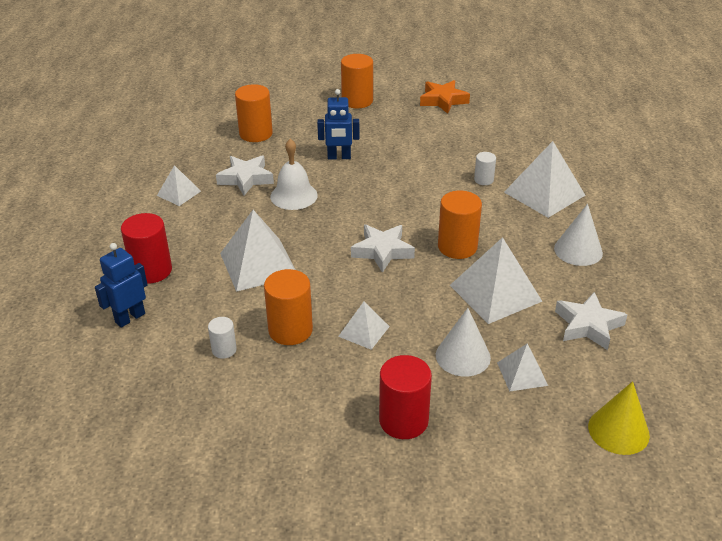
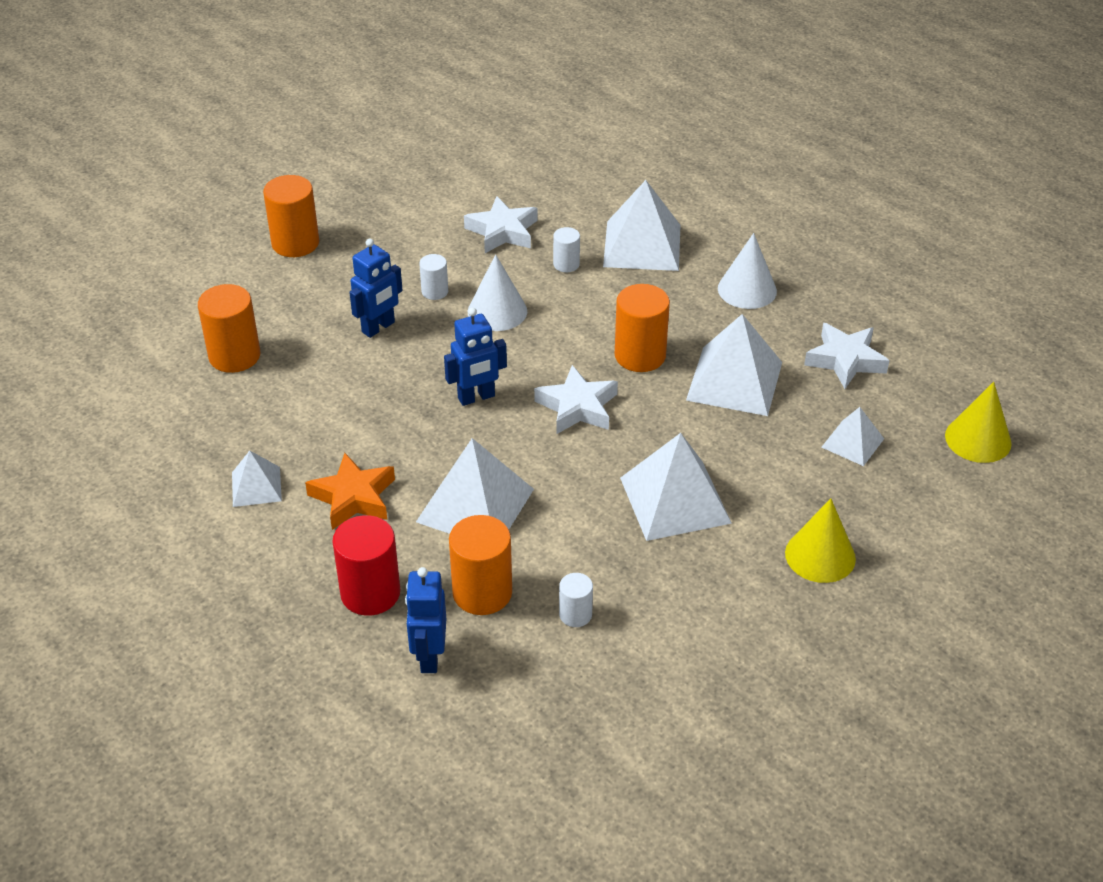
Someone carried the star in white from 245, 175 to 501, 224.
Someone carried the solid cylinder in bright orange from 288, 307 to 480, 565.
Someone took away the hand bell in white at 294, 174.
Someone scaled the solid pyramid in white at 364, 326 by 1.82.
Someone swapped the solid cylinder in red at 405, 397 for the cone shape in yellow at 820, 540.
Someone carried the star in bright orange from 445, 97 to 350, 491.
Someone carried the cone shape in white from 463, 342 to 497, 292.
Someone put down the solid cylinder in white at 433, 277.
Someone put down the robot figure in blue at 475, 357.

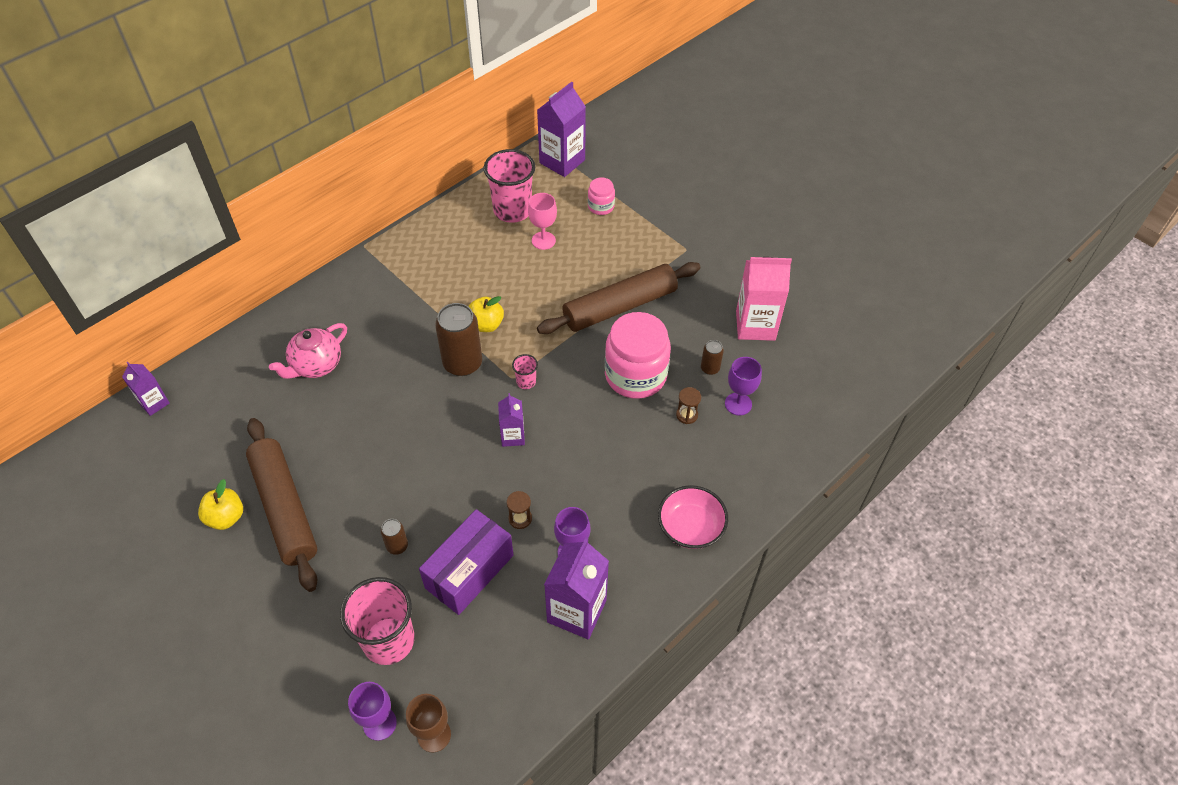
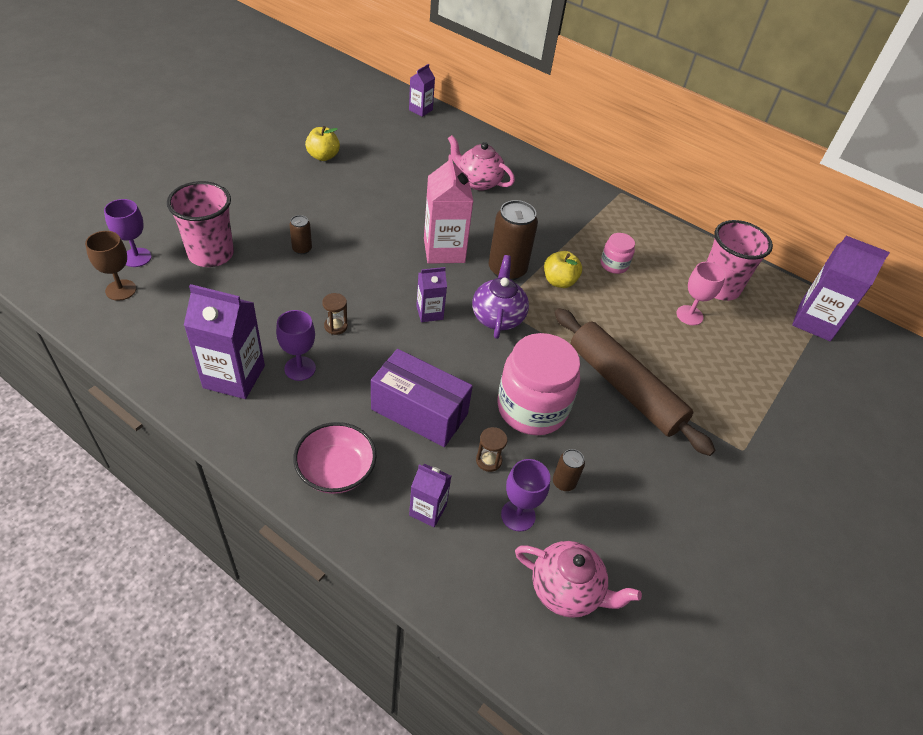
Someone took away the rolling pin in dark brown at 282, 505.
Someone carried the box in royal purple from 466, 562 to 422, 398.
Someone swapped the cup in pink at 525, 371 for the teapot in royal purple at 500, 297.
Someone carried the preserve jar in pink from 601, 196 to 617, 253.
Someone carried the milk carton in pink from 764, 299 to 448, 209.
Someone put down the milk carton in royal purple at 430, 495.
Someone put down the teapot in pink at 578, 579.

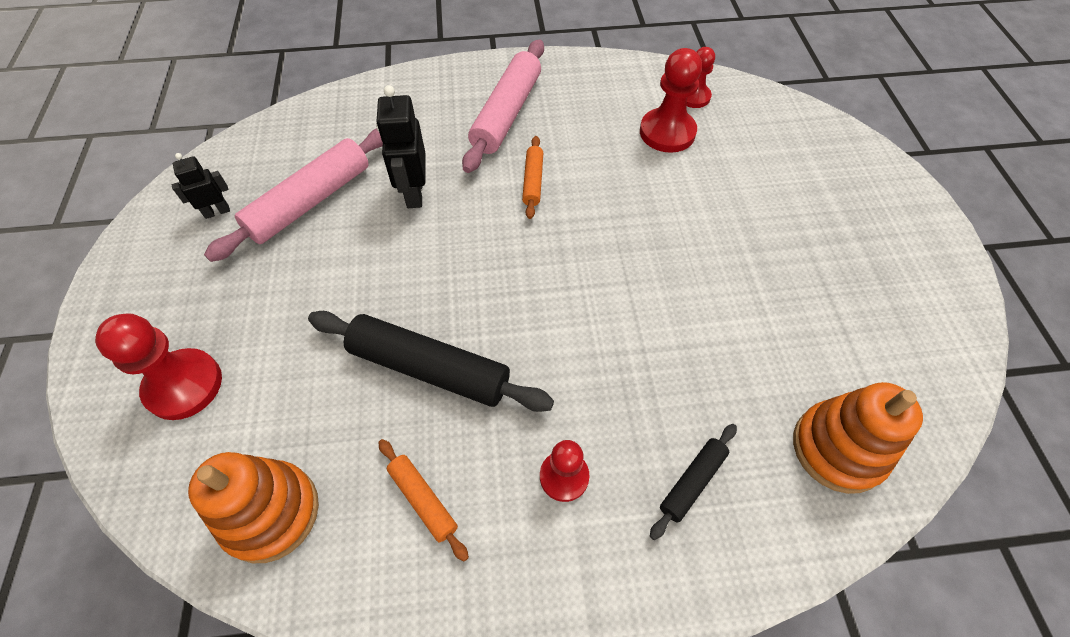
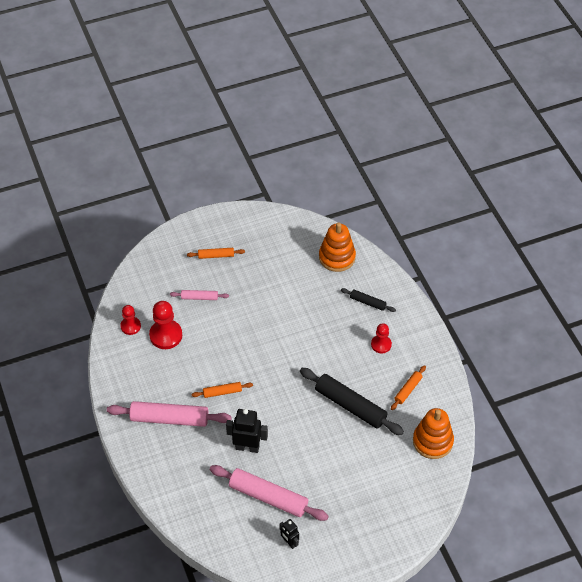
Someone took away the pawn in red at 158, 366.
Someone rotated the rolling pin in black at 431, 361 by 60 degrees counterclockwise.
Someone rotated the robot figure in black at 401, 146 by 150 degrees counterclockwise.
Someone put down the rolling pin in pink at 199, 295.
Someone put down the rolling pin in bright orange at 216, 253.

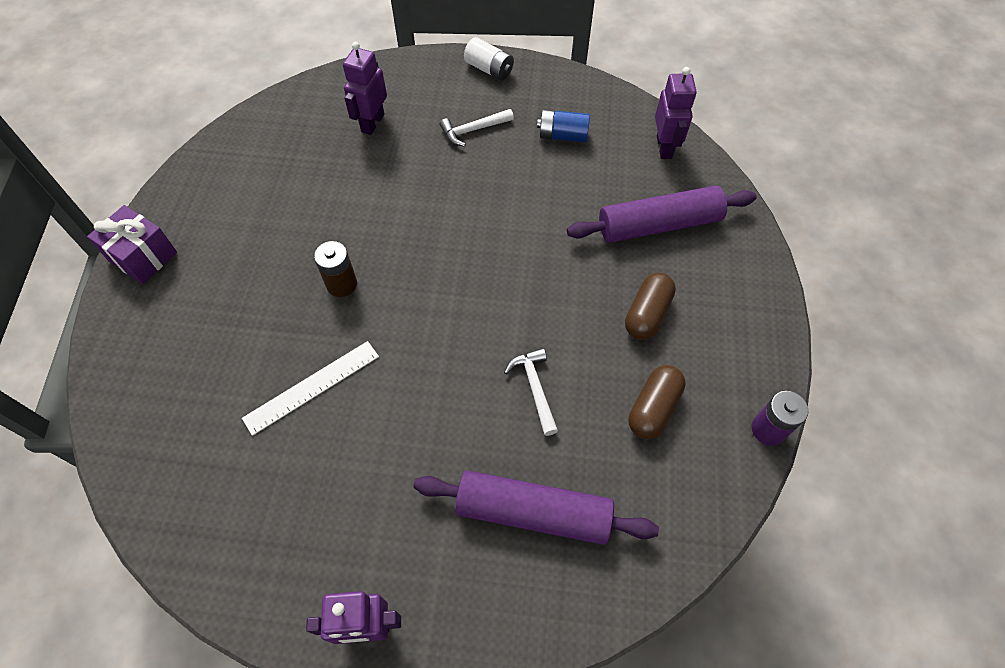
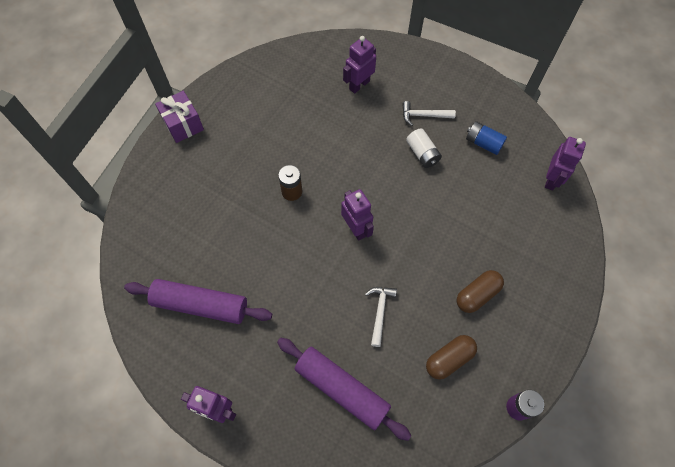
Someone took away the measuring stick in white at 310, 388.
Someone carried the power cell in white from 489, 58 to 424, 148.
Someone carried the rolling pin in royal purple from 661, 214 to 198, 301.
Someone put down the robot figure in royal purple at 357, 215.

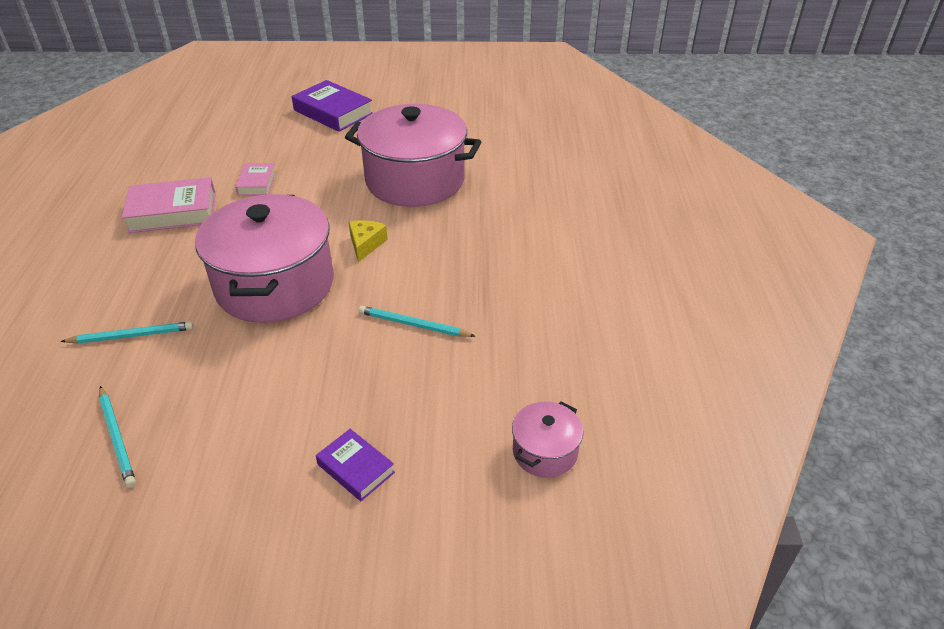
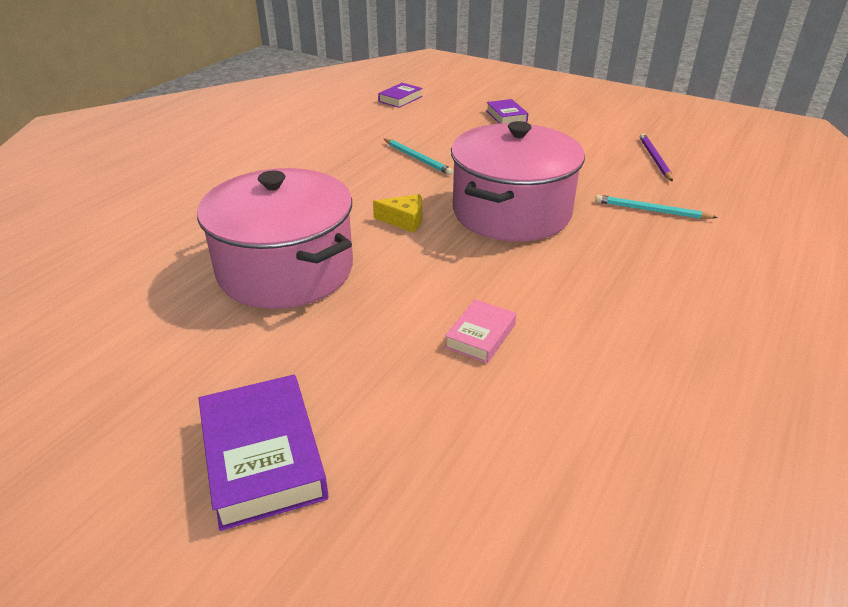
Someone repainted the wooden pencil in teal at 117, 437, which became the wooden pencil in royal purple at 656, 157.
Someone took away the hardback in pink at 169, 205.
Someone rotated the cheese wedge in yellow at 368, 241 by 120 degrees counterclockwise.
Someone swapped the cooking pot in pink at 547, 439 for the hardback in royal purple at 400, 95.

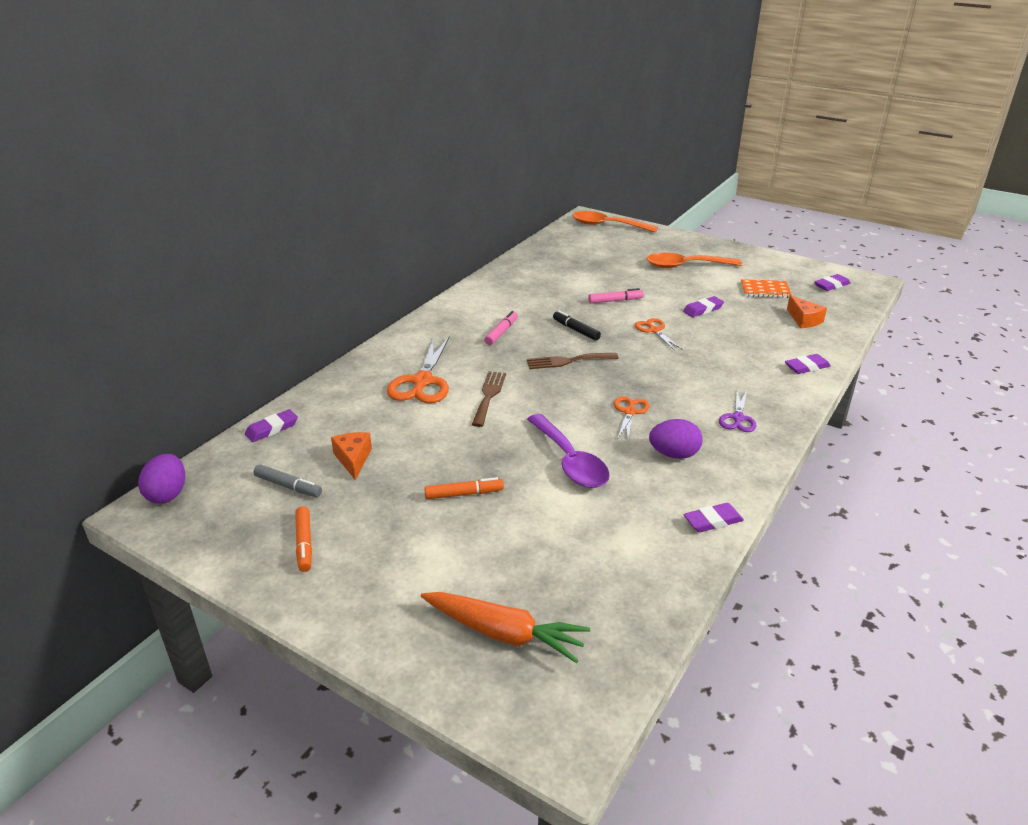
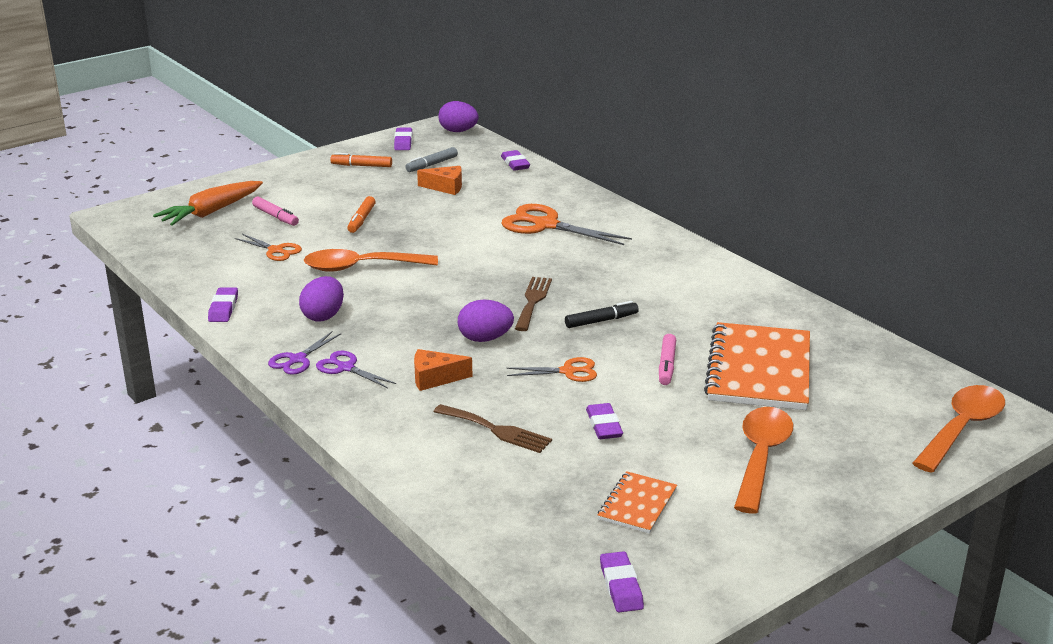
Someone carried the fork in dark brown from 489, 399 to 493, 428.
Someone carried the marker in pink from 501, 328 to 275, 211.
Someone repainted the spoon in royal purple at 568, 451, which became the spoon in bright orange at 371, 260.
Someone carried the scissors in bright orange from 631, 417 to 268, 247.
Someone carried the pencil eraser in royal purple from 808, 364 to 403, 138.
Someone carried the cheese wedge in bright orange from 807, 311 to 443, 370.
Someone put down the scissors in royal purple at 304, 353.
Someone put down the egg shape in royal purple at 486, 320.
Someone put down the exercise book in bright orange at 757, 366.

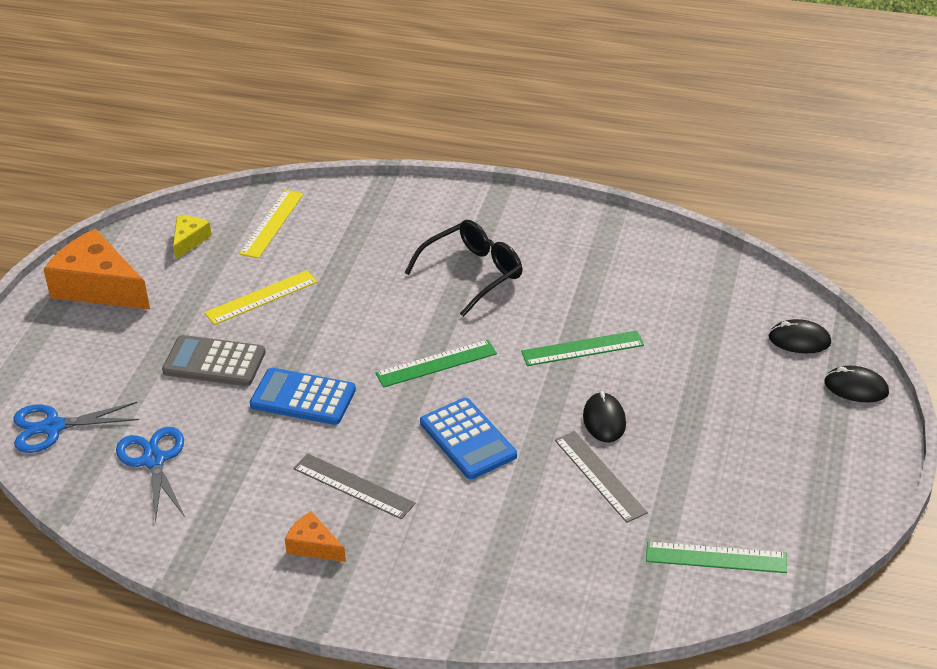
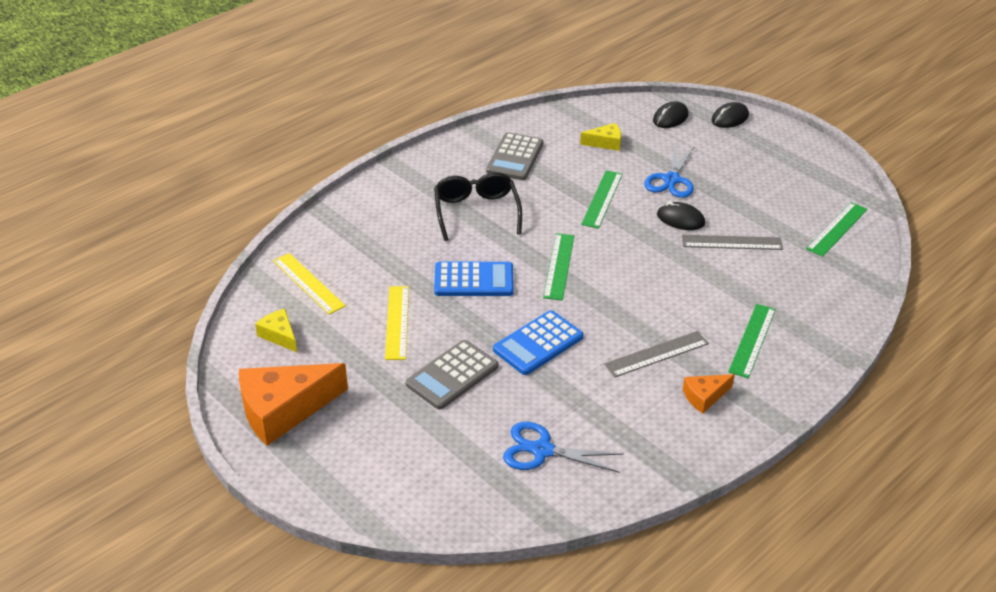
Someone carried the scissors in blue from 76, 427 to 669, 171.
Someone carried the calculator in blue from 468, 438 to 474, 279.
Someone put down the calculator in grey at 515, 156.
Someone put down the cheese wedge in yellow at 600, 137.
Someone put down the measuring stick in green at 752, 341.

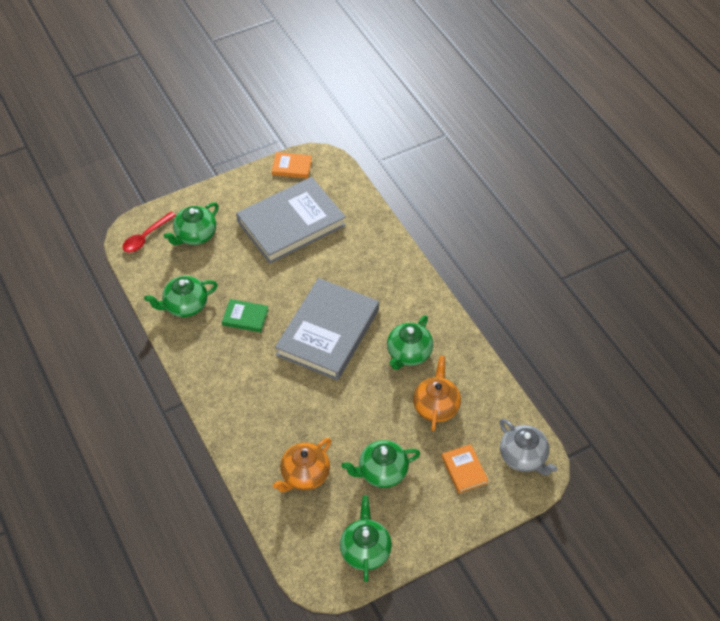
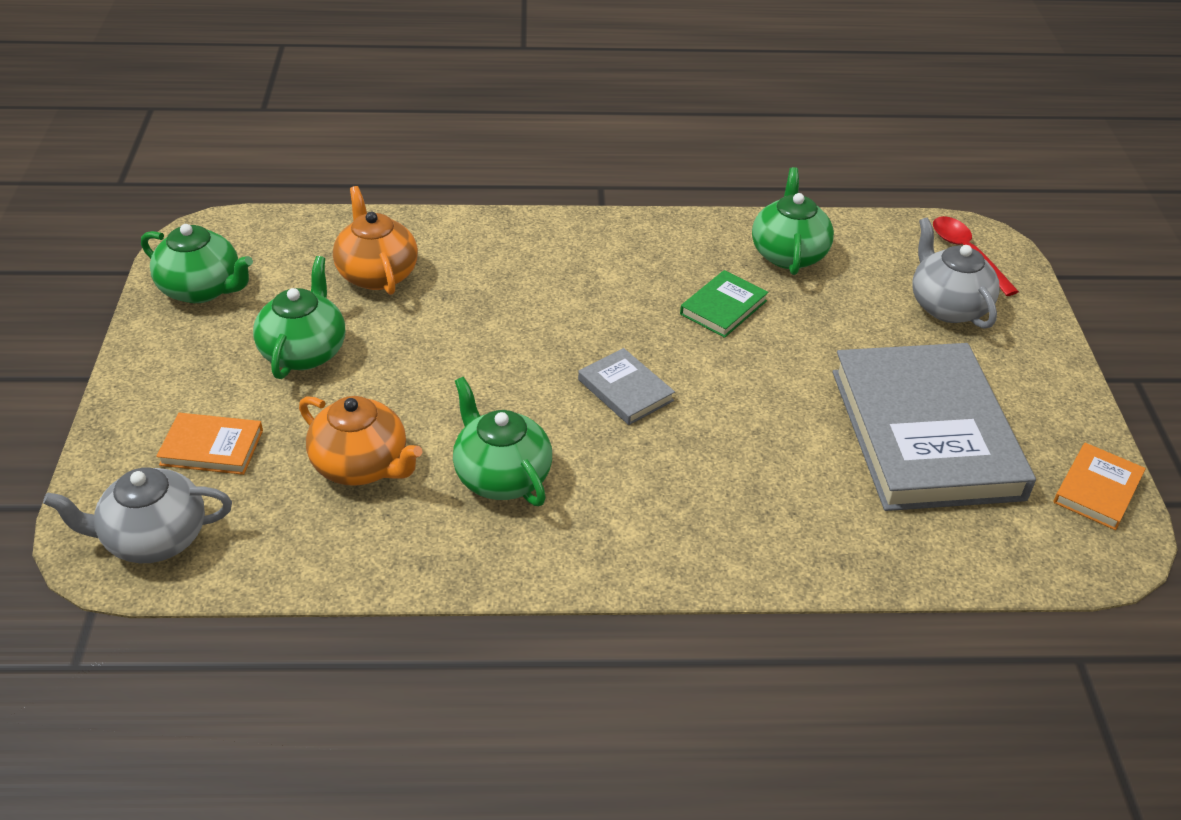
Someone repainted the teapot in green at 191, 223, which became the teapot in grey at 956, 273.
Someone scaled the hardback in grey at 327, 329 by 0.43.

